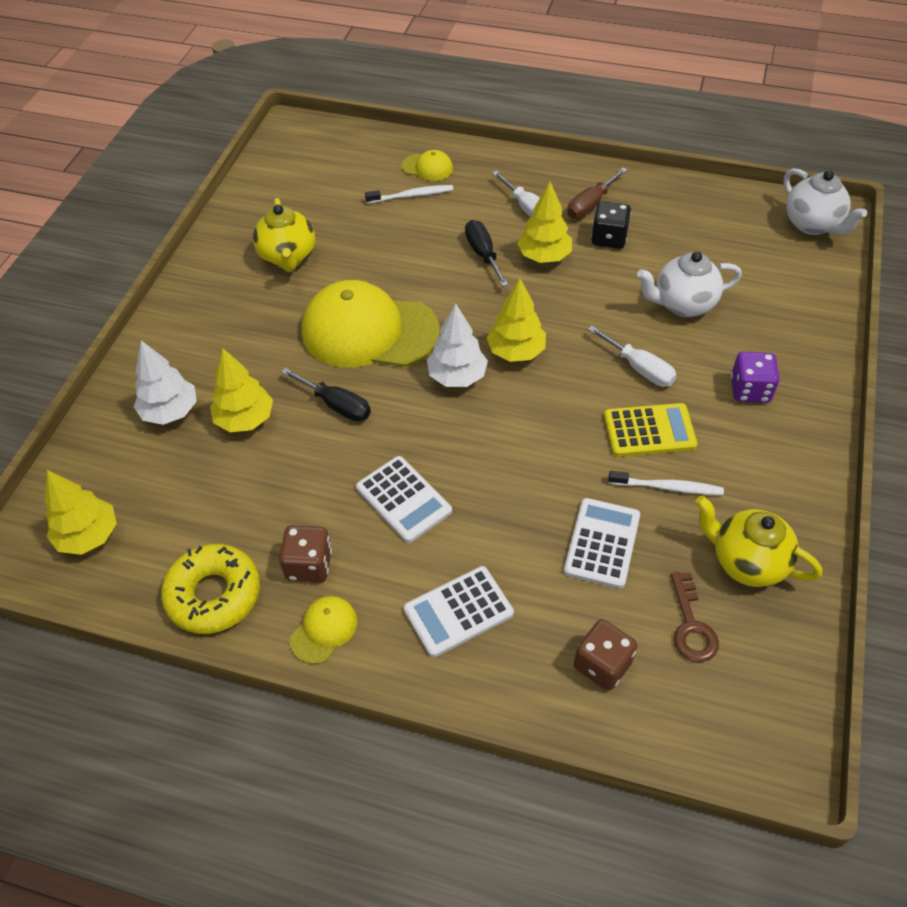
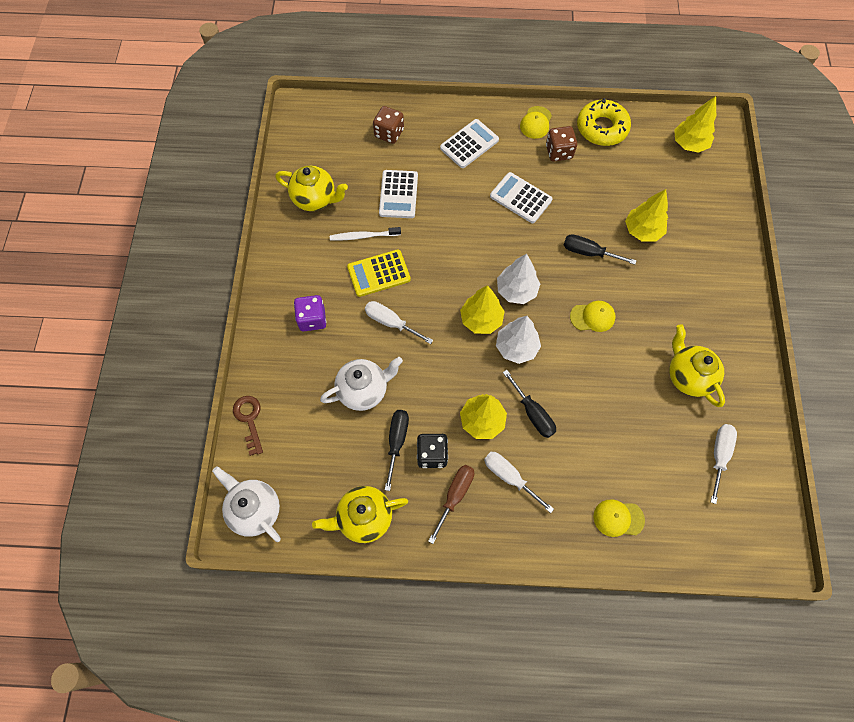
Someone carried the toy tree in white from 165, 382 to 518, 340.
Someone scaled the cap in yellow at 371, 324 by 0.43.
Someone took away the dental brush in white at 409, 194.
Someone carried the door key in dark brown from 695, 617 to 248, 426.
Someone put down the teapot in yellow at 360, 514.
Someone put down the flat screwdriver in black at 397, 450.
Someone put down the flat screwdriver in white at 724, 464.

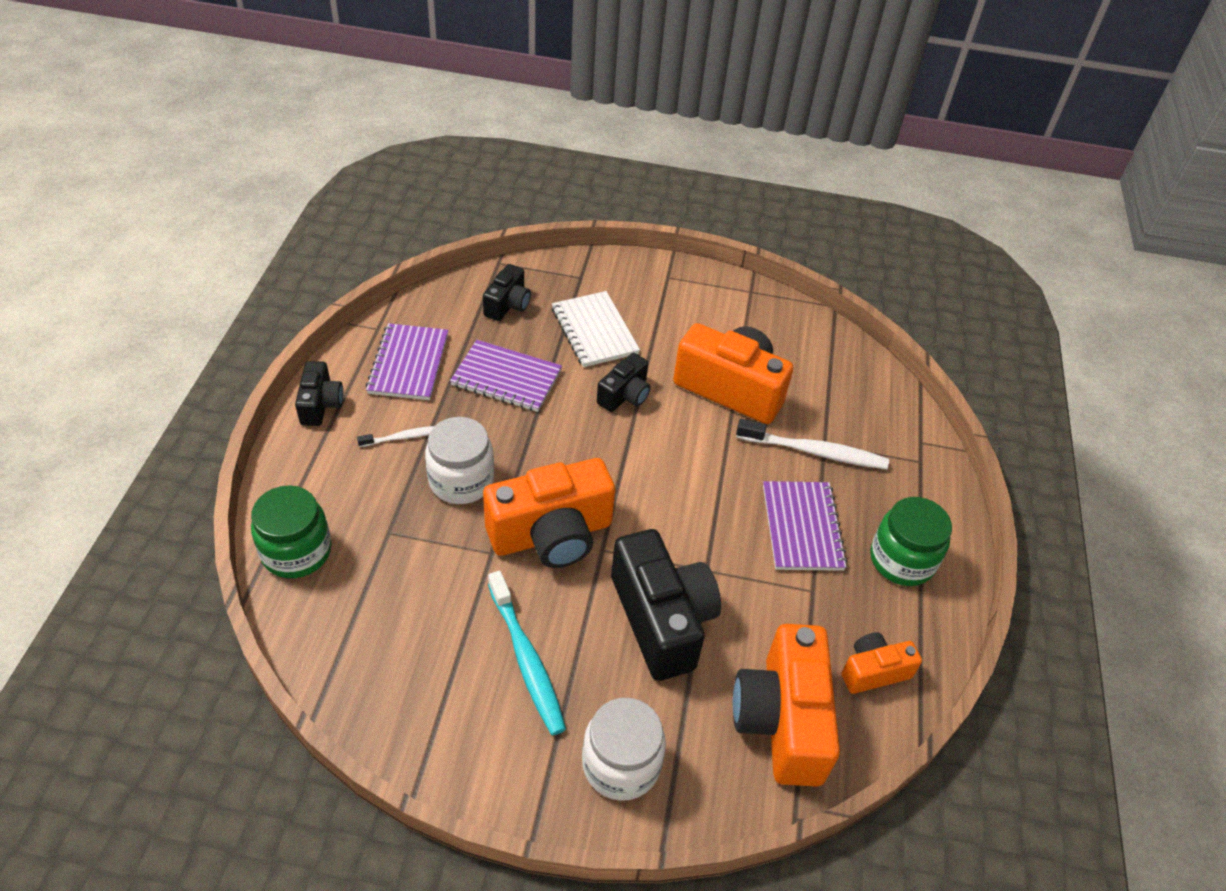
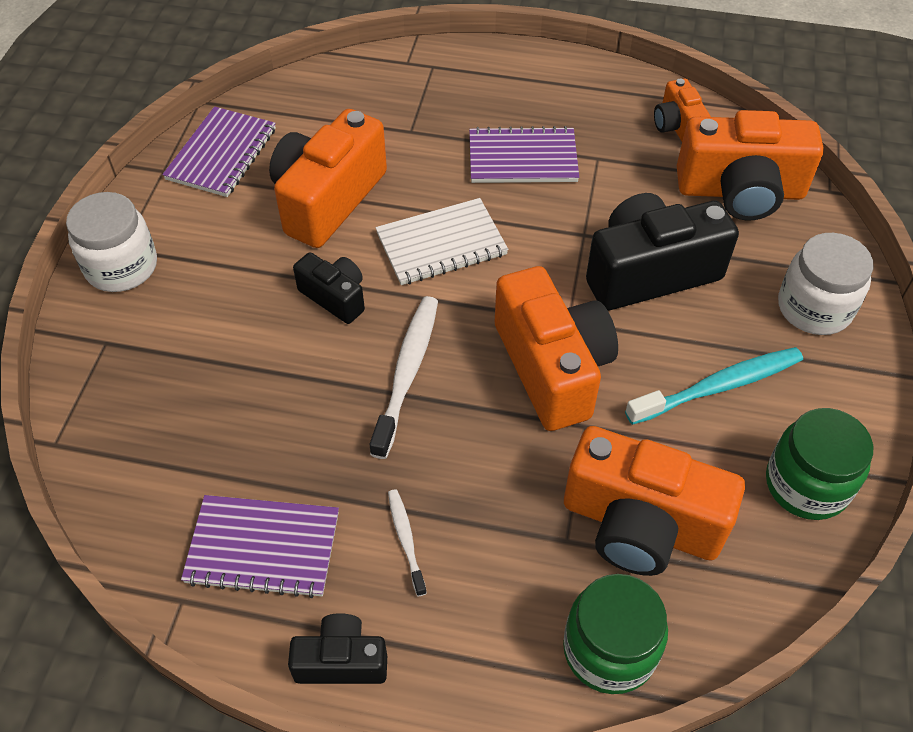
Someone carried the preserve jar in white from 459, 460 to 111, 242.
Someone carried the exercise book in royal purple from 506, 376 to 219, 151.
Someone took away the camera in black at 507, 292.
Someone carried the exercise book in white from 596, 329 to 441, 241.
Someone carried the dental brush in white from 812, 444 to 404, 377.
Someone carried the preserve jar in green from 911, 541 to 819, 464.
Someone put down the camera in bright orange at 654, 501.

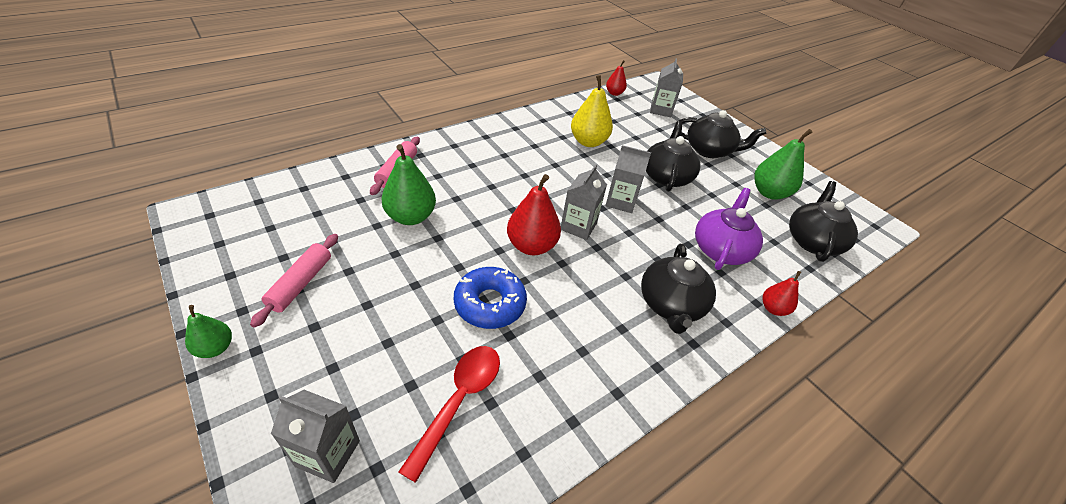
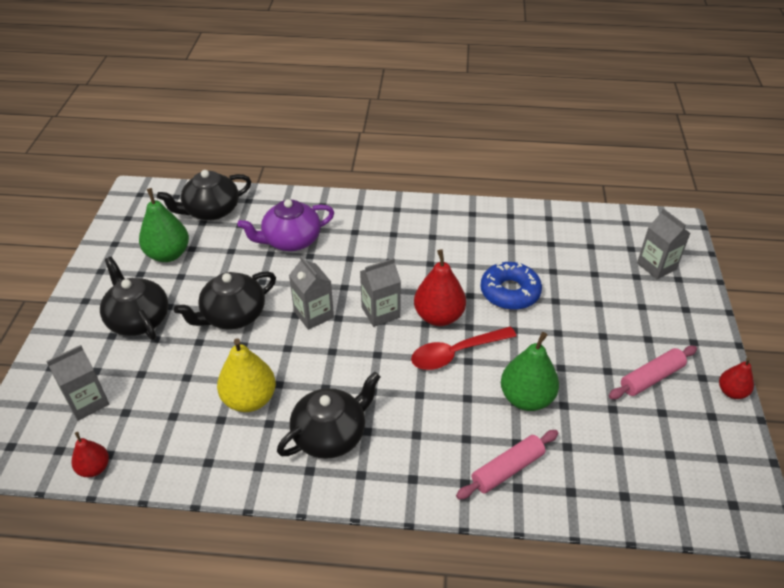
Someone took away the pear in green at 208, 331.
Someone carried the spoon in red from 449, 414 to 464, 348.
Someone carried the teapot in black from 678, 289 to 328, 415.
Someone carried the pear in red from 781, 293 to 736, 378.

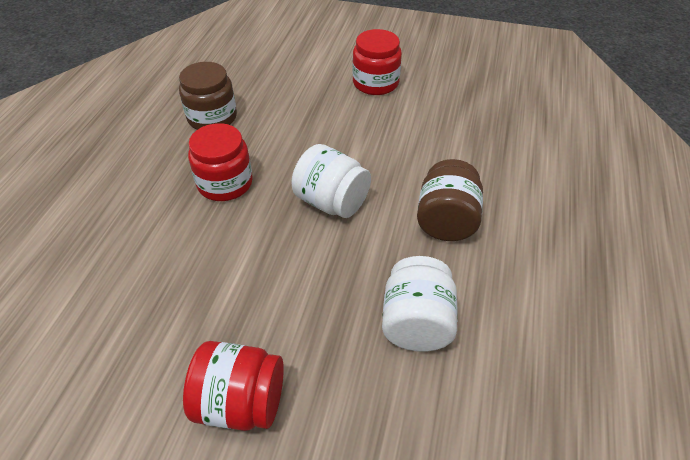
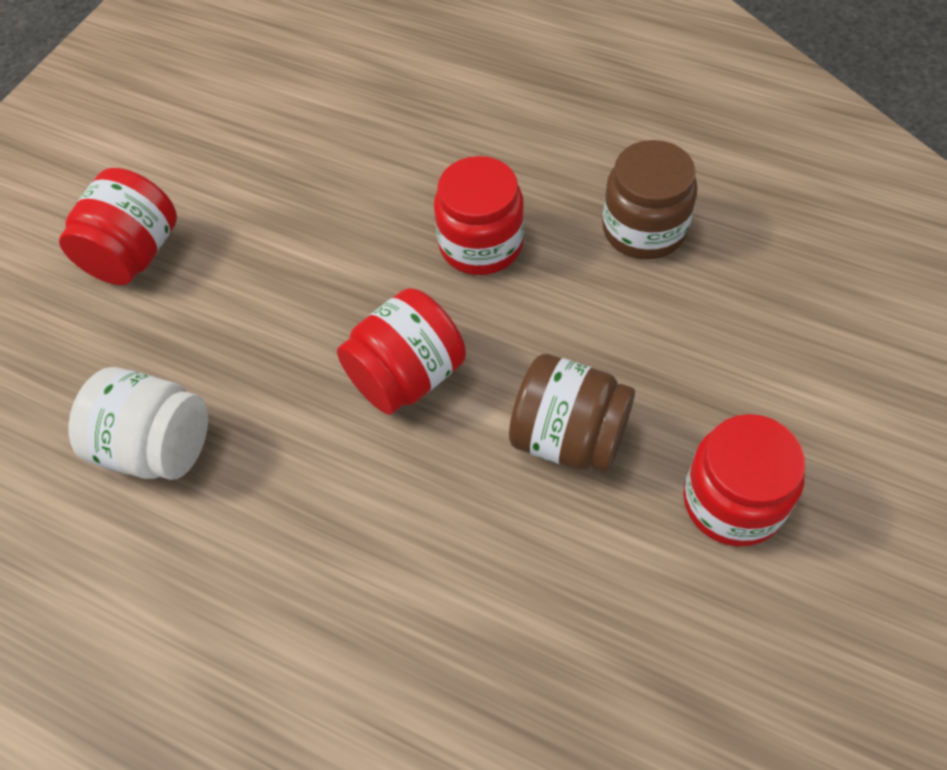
Someone repainted the preserve jar in white at 331, 181, which became the preserve jar in red at 401, 351.
Someone carried the preserve jar in dark brown from 450, 200 to 572, 413.

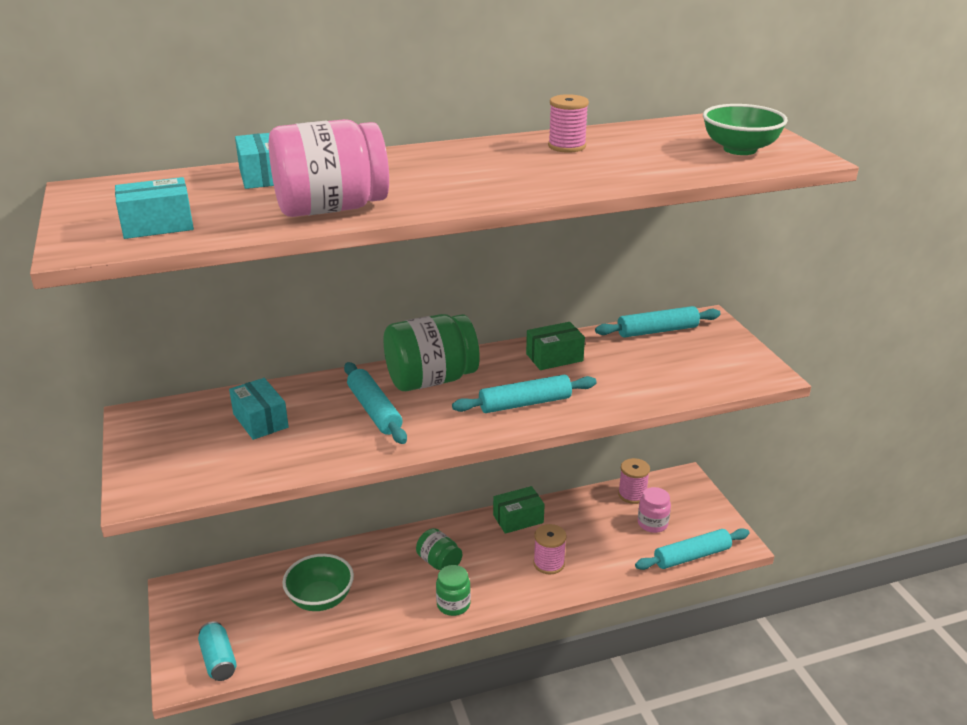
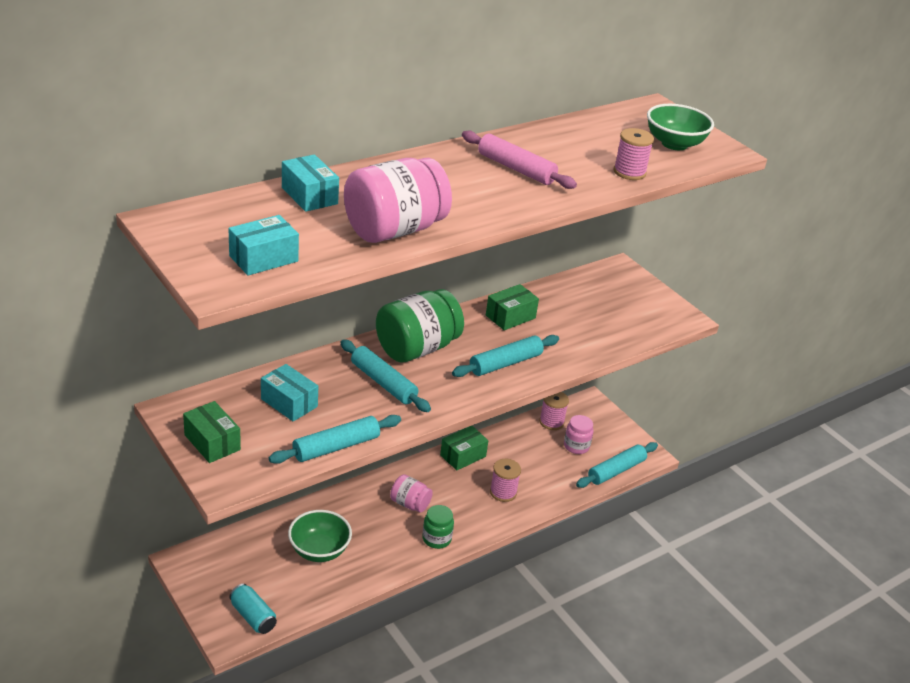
Someone repainted the preserve jar in green at 439, 549, which became the preserve jar in pink at 411, 493.
Someone carried the reel of thread in pink from 568, 123 to 634, 154.
Someone carried the rolling pin in teal from 658, 322 to 335, 439.
Someone put down the box in green at 212, 432.
Someone put down the rolling pin in pink at 519, 160.

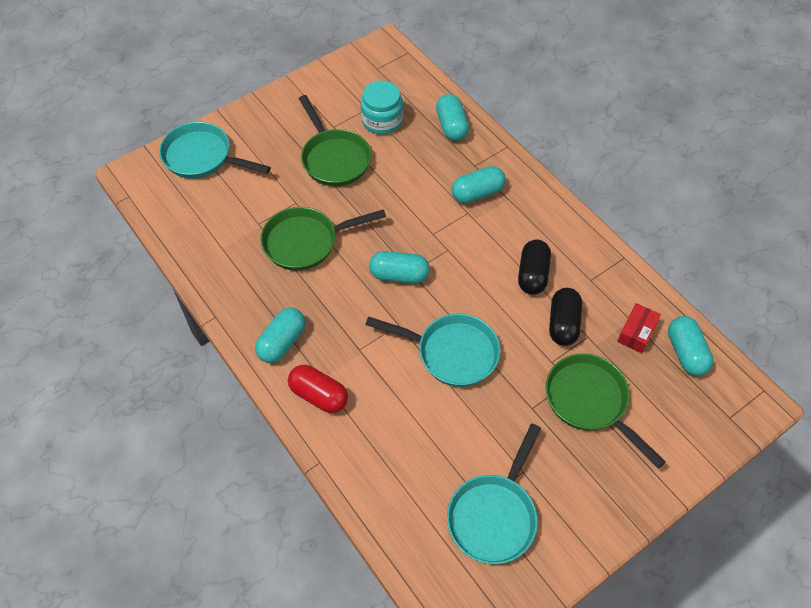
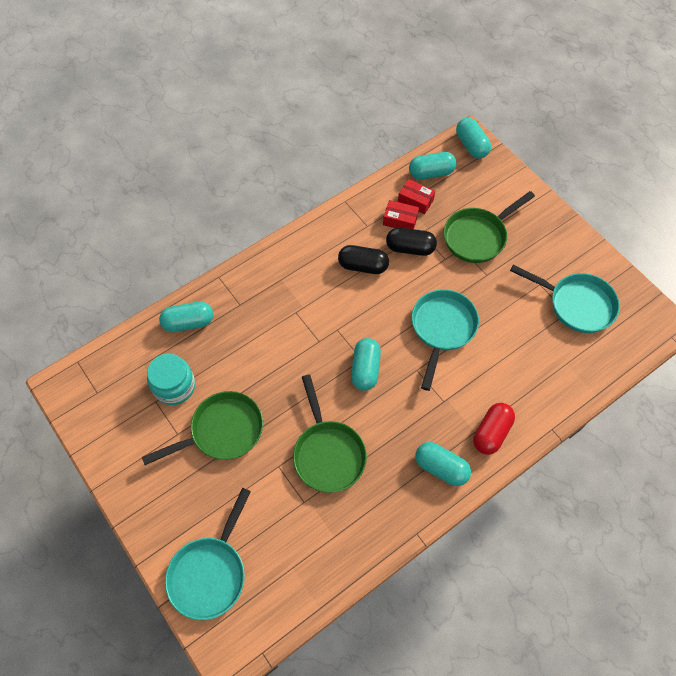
Someone carried the pill in teal from 479, 185 to 473, 138.
Someone put down the box in red at 401, 214.

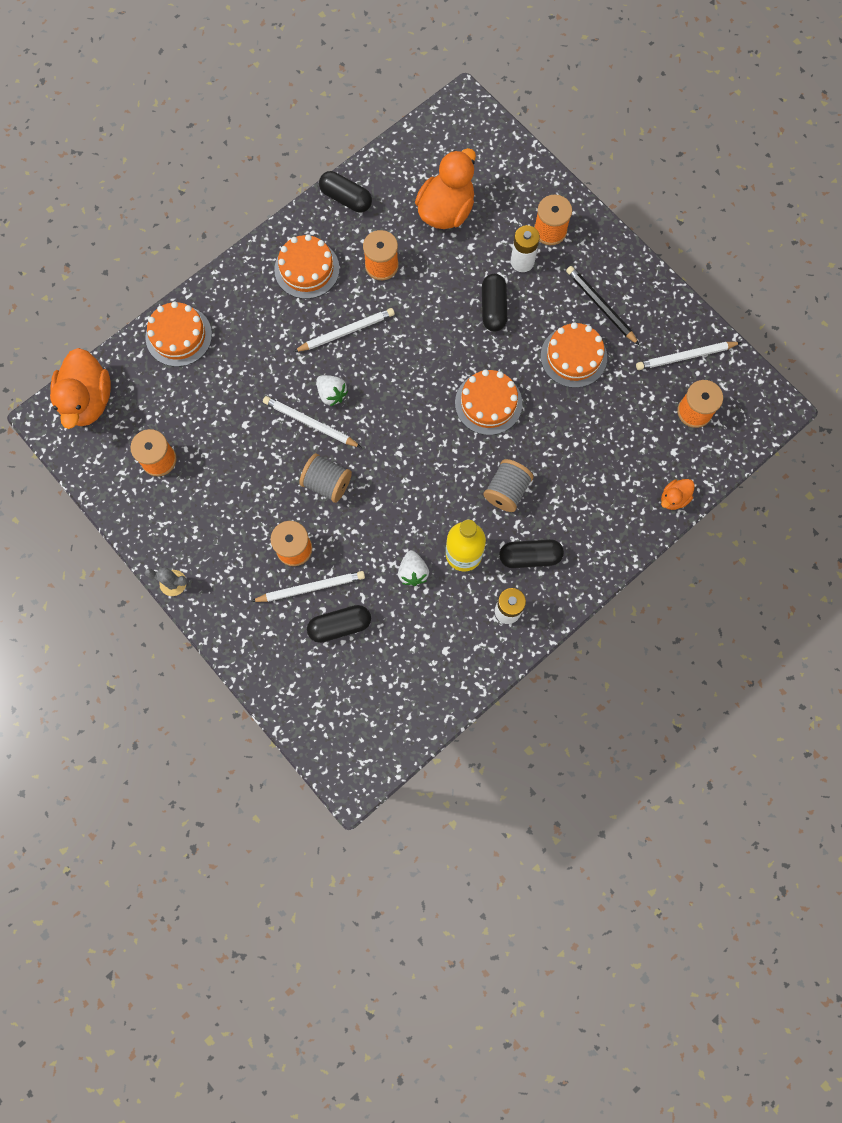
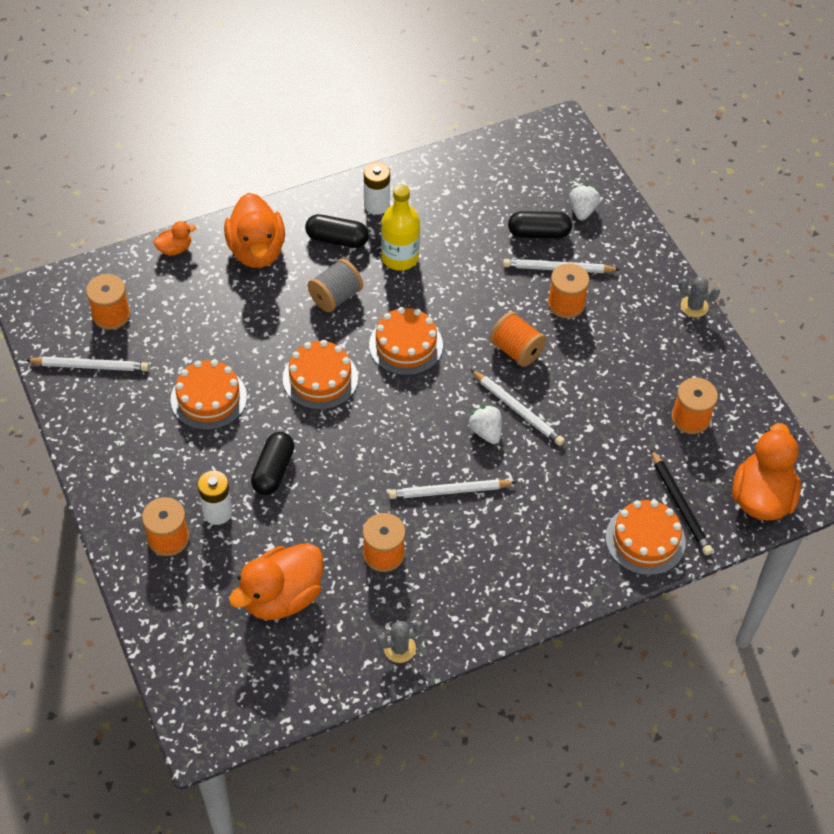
Someone carried the layer cake in bright orange from 307, 266 to 406, 341.
Someone repainted the reel of thread in grey at 325, 478, which became the reel of thread in bright orange at 517, 339.
Someone swapped the pill in black at 345, 192 for the prickly plant in grey at 400, 642.
Someone carried the strawberry in white from 413, 568 to 584, 202.
Someone carried the wooden pencil in black from 602, 305 to 682, 502.
Someone put down the toy duck in bright orange at 254, 230.

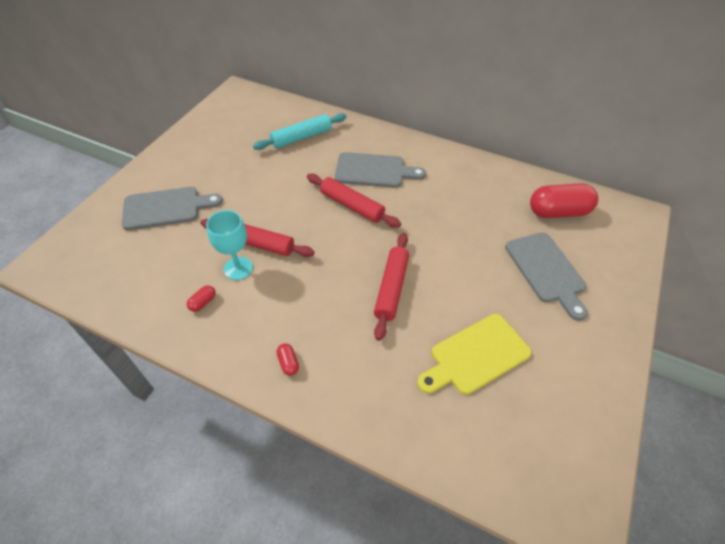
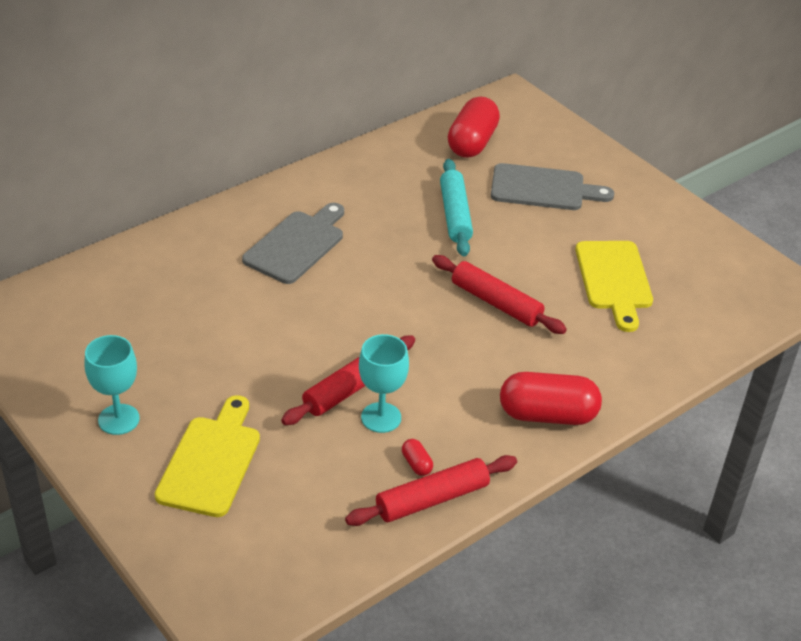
Someone repainted the cutting board in grey at 172, 208, which became the cutting board in yellow at 207, 456.
Someone carried the rolling pin in teal from 300, 131 to 456, 208.
Someone scaled the pill in red at 288, 359 by 2.40.
Someone carried the rolling pin in red from 354, 201 to 431, 490.
Someone put down the goblet in teal at 112, 385.

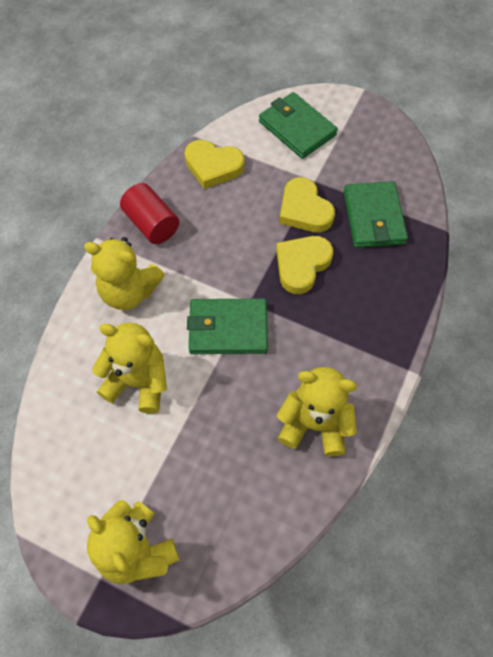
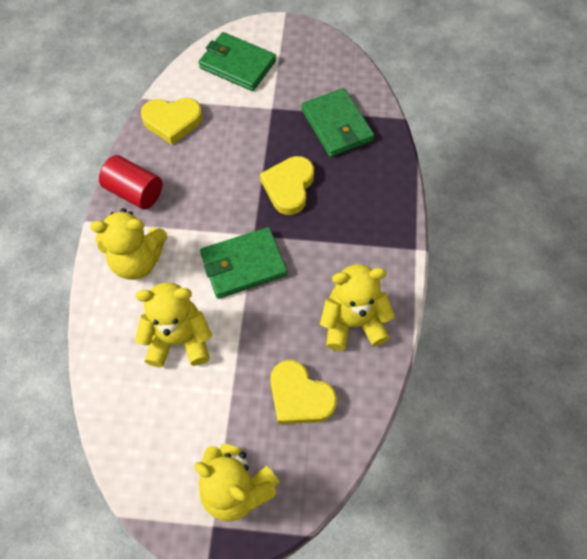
Someone carried the love heart in yellow from 307, 204 to 303, 392.

